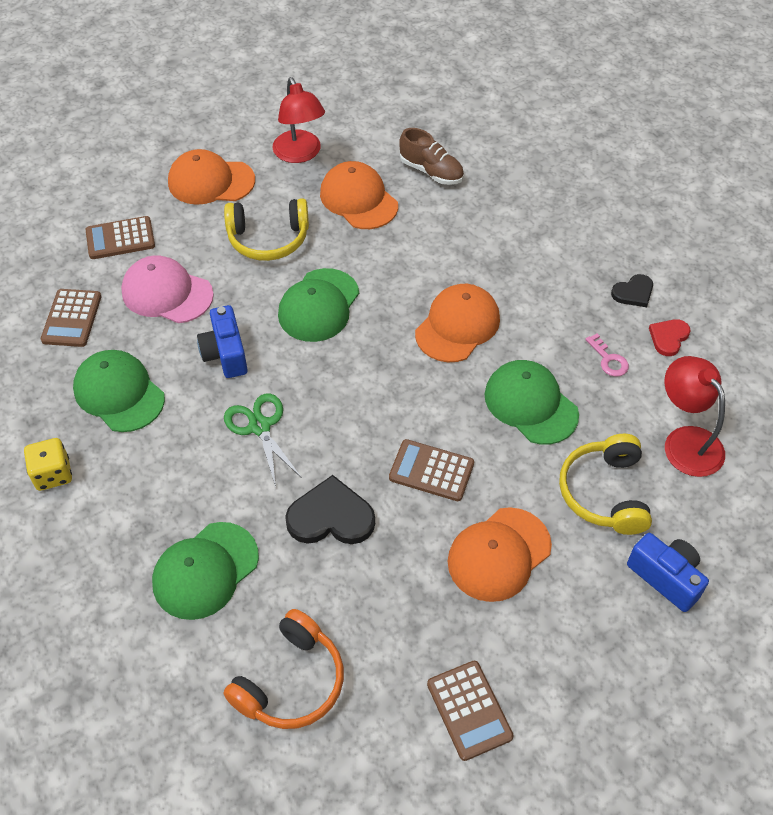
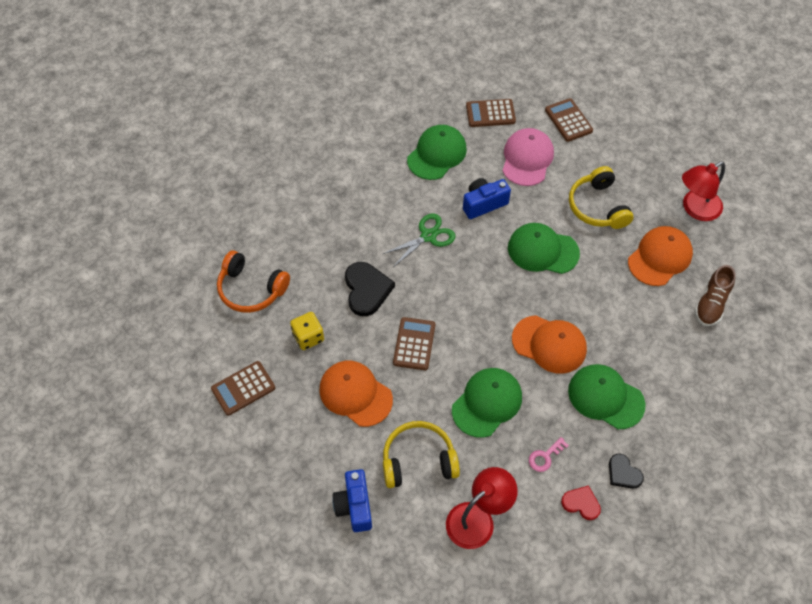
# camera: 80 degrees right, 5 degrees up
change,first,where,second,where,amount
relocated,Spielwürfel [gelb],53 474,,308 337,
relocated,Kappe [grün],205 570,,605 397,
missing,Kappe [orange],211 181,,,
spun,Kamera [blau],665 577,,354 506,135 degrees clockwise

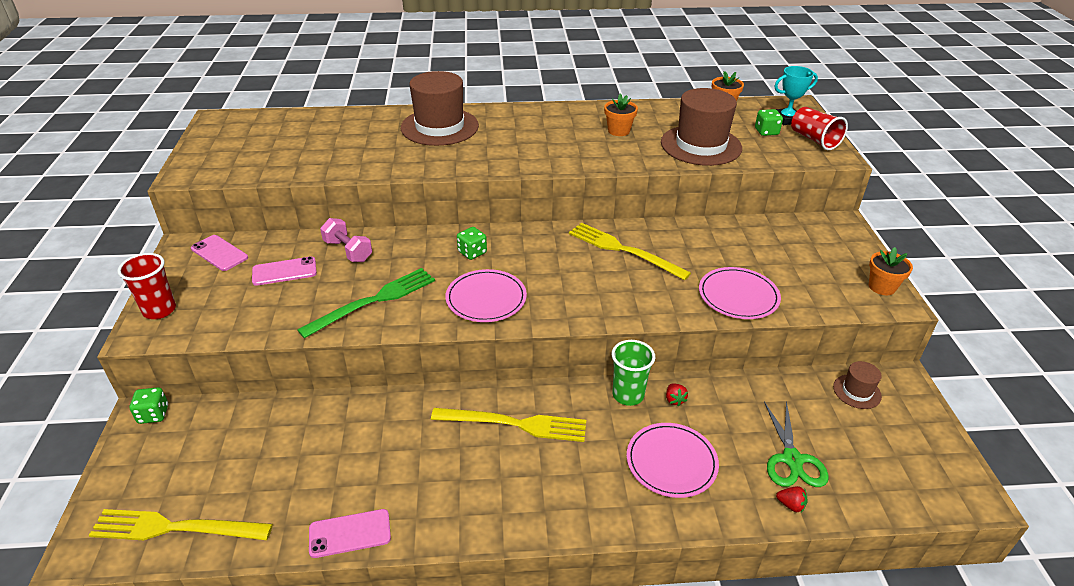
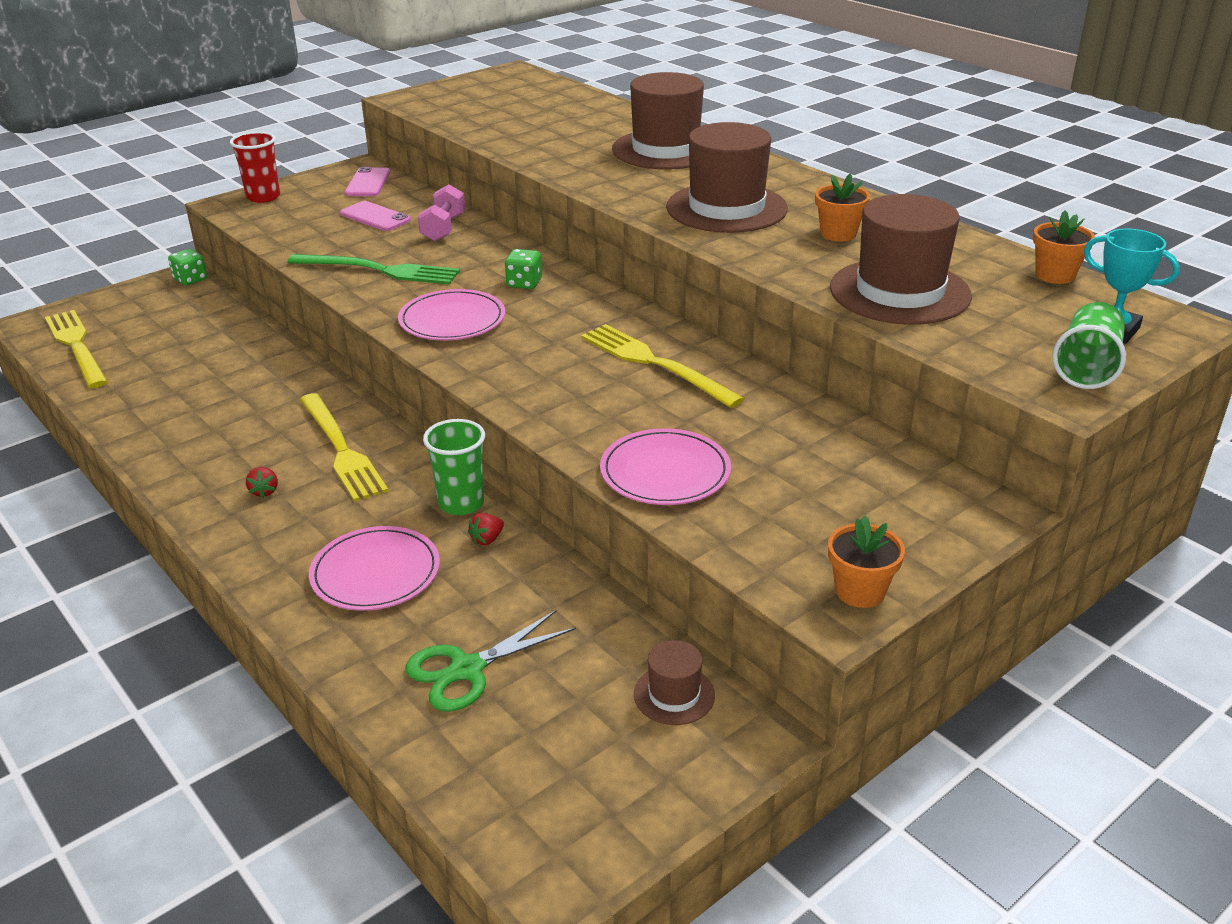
# camera: 55 degrees right, 5 degrees down
change,first,where,second,where,amount
missing,Handy [rosa],350 533,,,
spun,Gabel [gelb],624 250,,655 364,45 degrees counterclockwise
missing,Spielwürfel [grün],766 132,,,
relocated,Erdbeere [rot],790 505,,264 491,
colour,Becher [rot],814 140,Becher [grün],1086 367,
appeared,,,Hut [braun],726 208,

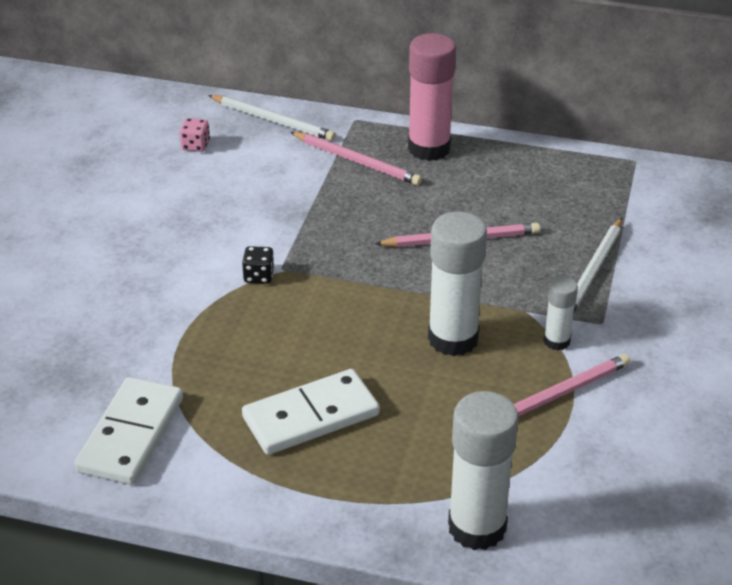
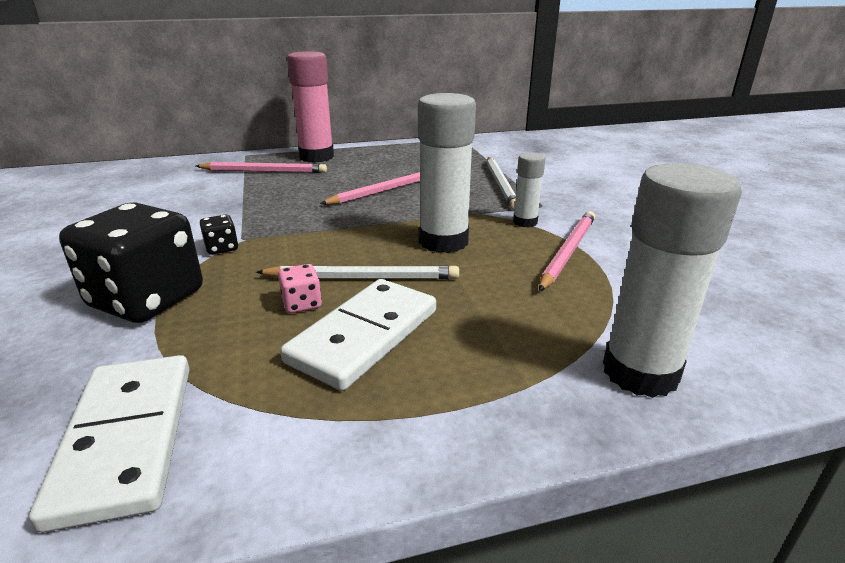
# camera: 30 degrees left, 10 degrees down
change,first,where,second,where,amount
relocated,Spielwürfel [rosa],195 145,,302 304,
relocated,Bleistift [weiß],272 120,,362 278,
appeared,,,Spielwürfel [schwarz],147 299,

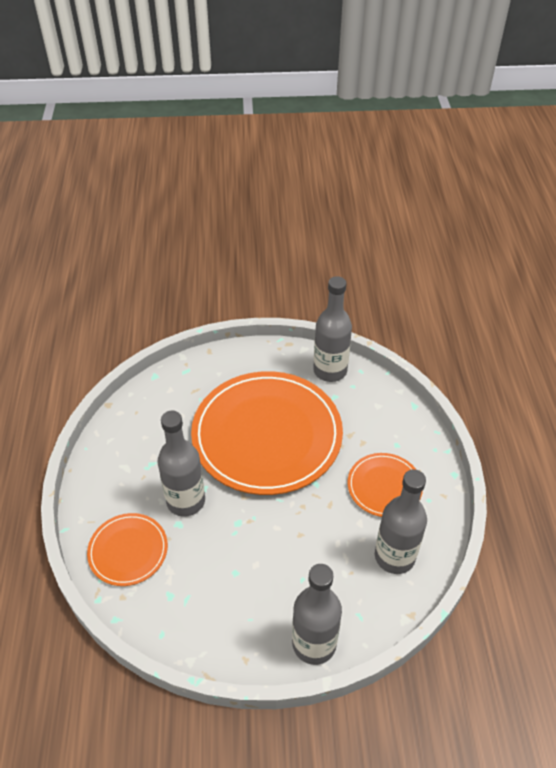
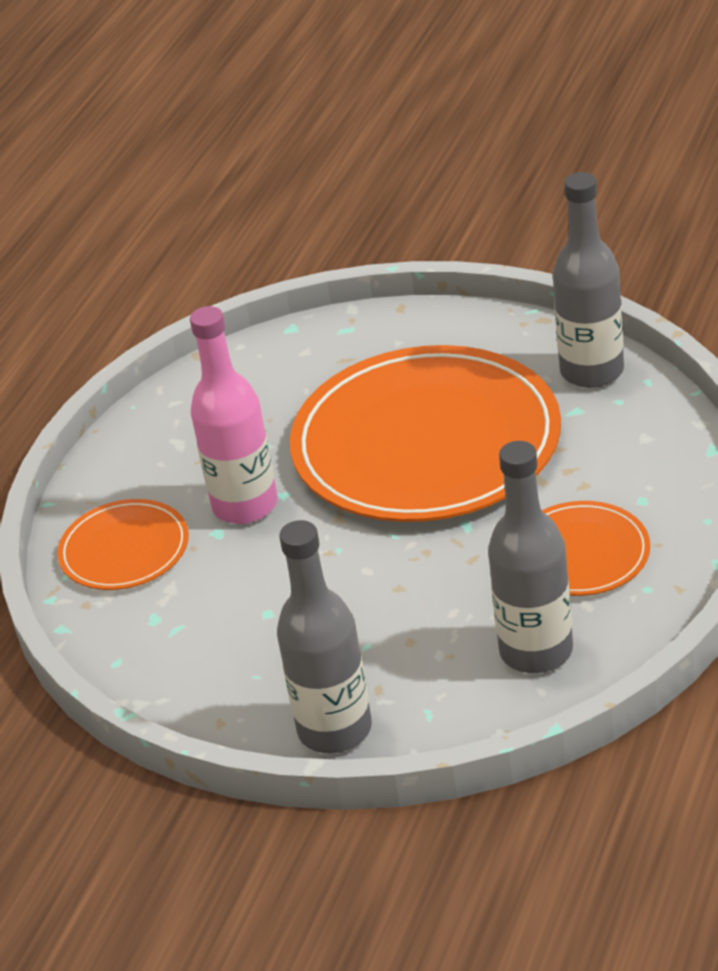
# camera: 30 degrees right, 10 degrees down
change,first,where,second,where,amount
colour,Flasche [grau],186 501,Flasche [rosa],245 505,

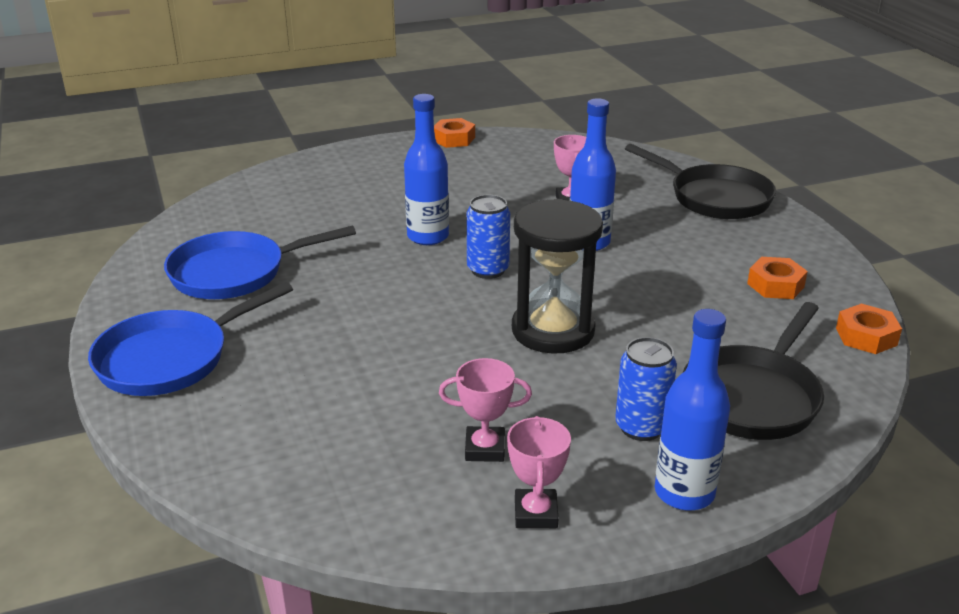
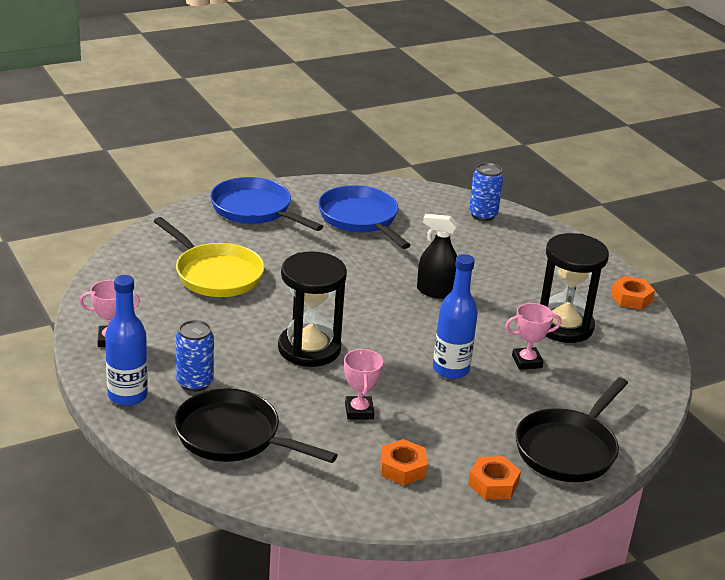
# camera: 80 degrees right, 0 degrees up
change,first,where,second,where,amount
exchanged,Flasche [blau],428 237,Sprühflasche [schwarz],436 291,
relocated,Pokal [rosa],485 449,,359 411,
relocated,Dose [blau],488 270,,482 215,
relocated,Sechskantmutter [orange],866 336,,493 484,
appeared,,,Pfanne [gelb],215 274,
appeared,,,Sanduhr [schwarz],563 326,

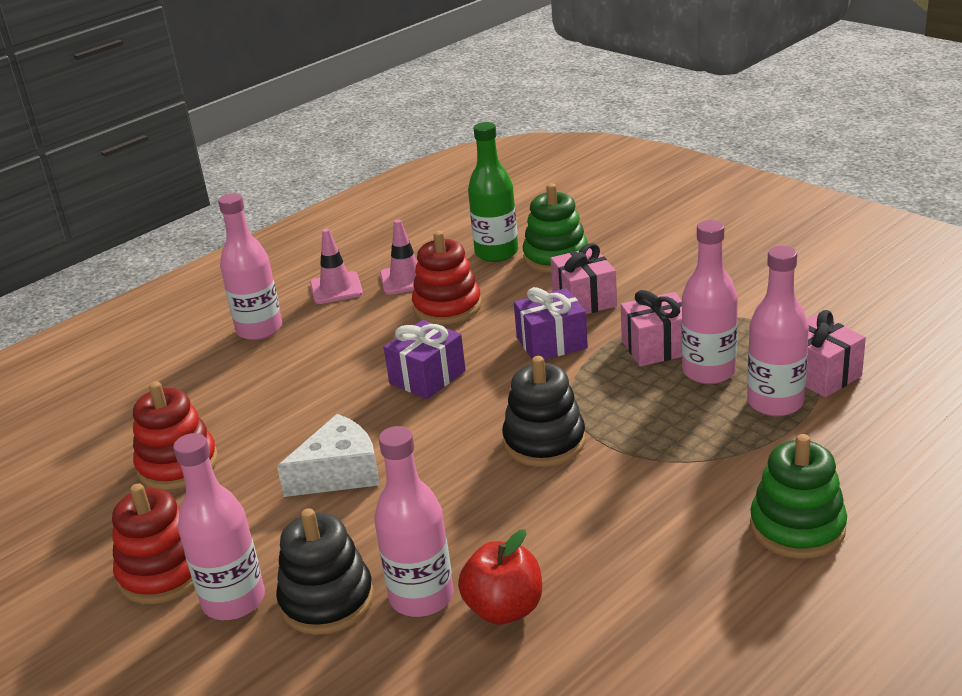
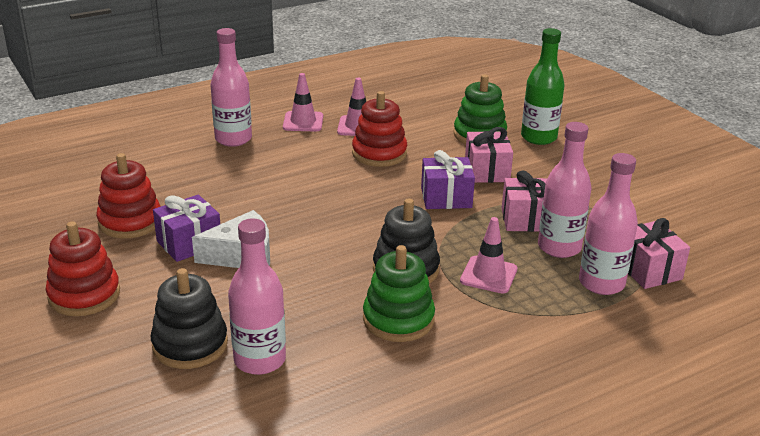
# camera: 10 degrees right, 0 degrees up
change,first,where,second,where,amount
missing,Flasche [rosa],234 600,,,
relocated,Geschenk [lila],427 377,,189 243,
missing,Apfel [rot],504 609,,,
relocated,Flasche [grün],496 253,,538 137,
relocated,Stapelspielzeug [grün],797 527,,398 319,
appeared,,,Leitkegel [rosa],488 275,

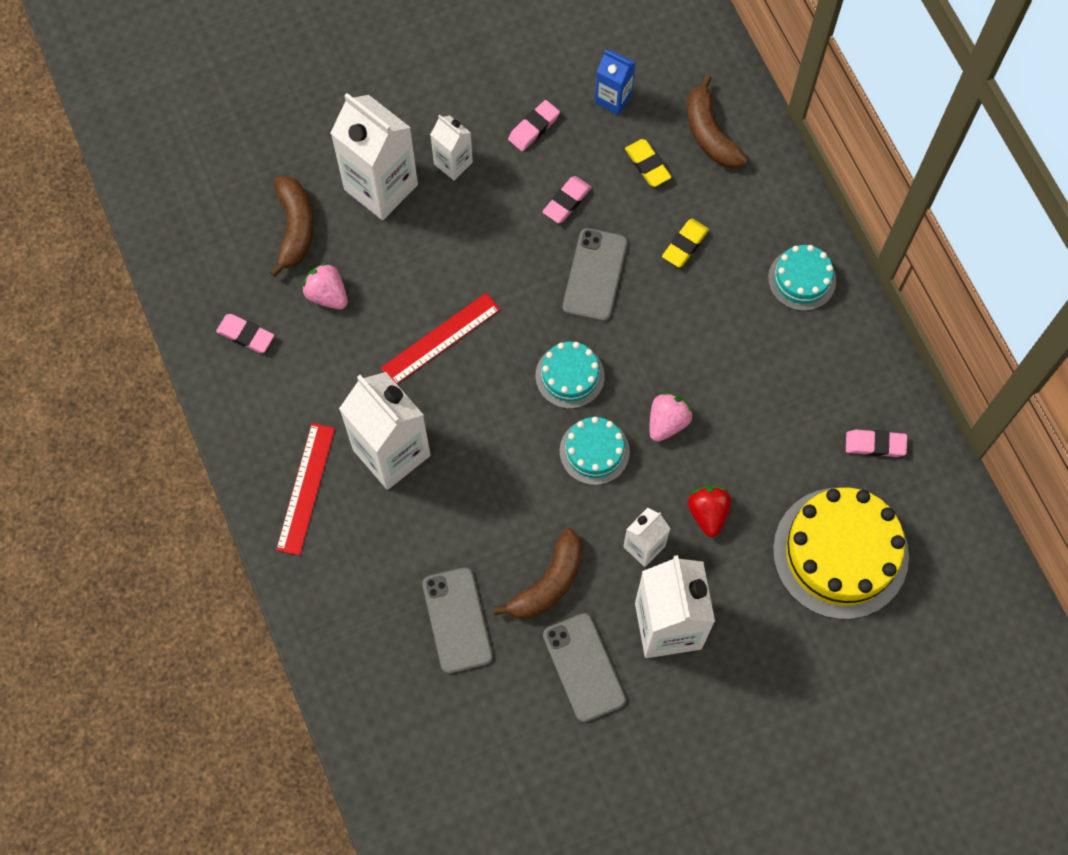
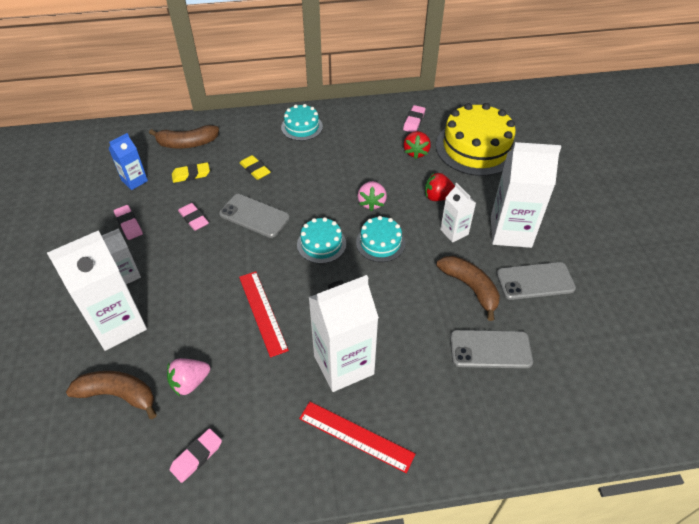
# camera: 75 degrees left, 20 degrees down
change,first,where,second,where,amount
spun,Erdbeere [rosa],667 422,,371 203,135 degrees counterclockwise
appeared,,,Erdbeere [rot],416 152,

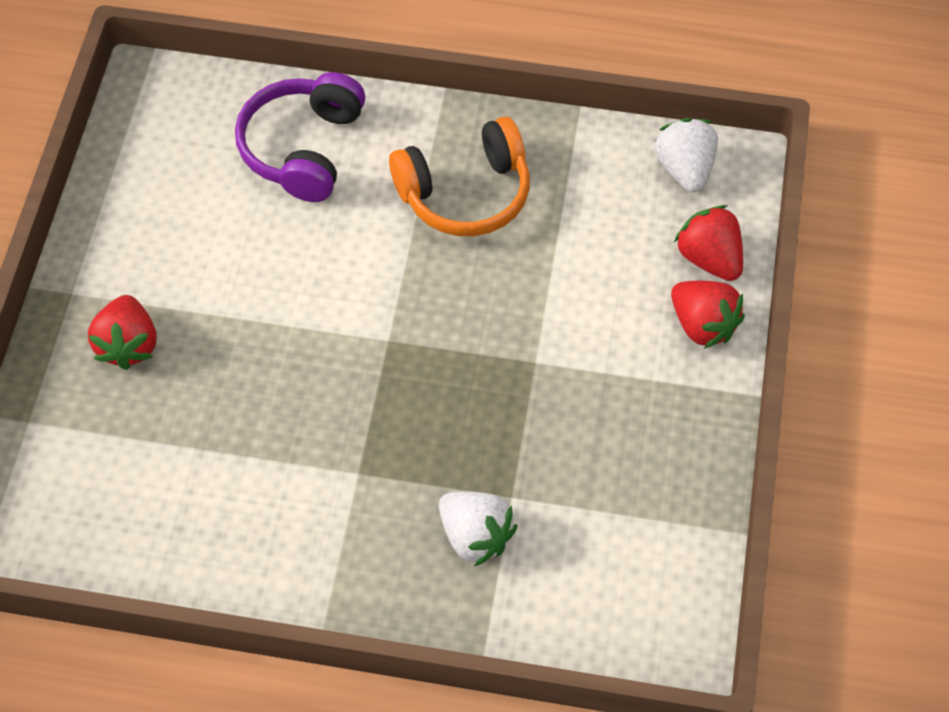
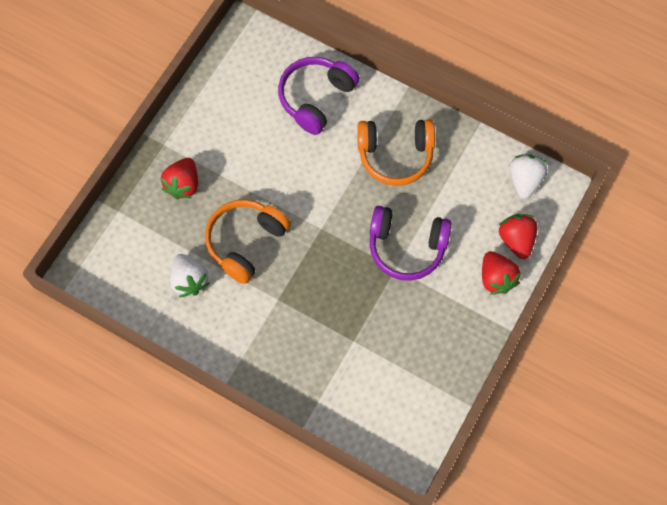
# camera: 20 degrees right, 10 degrees up
change,first,where,second,where,amount
relocated,Erdbeere [weiß],475 536,,189 280,
appeared,,,Kopfhörer [orange],245 242,
appeared,,,Kopfhörer [lila],406 247,

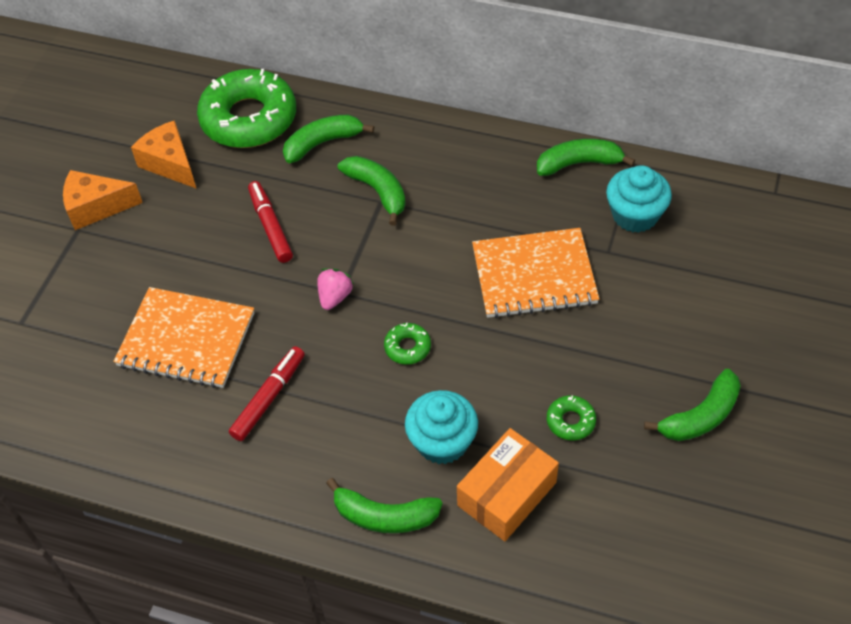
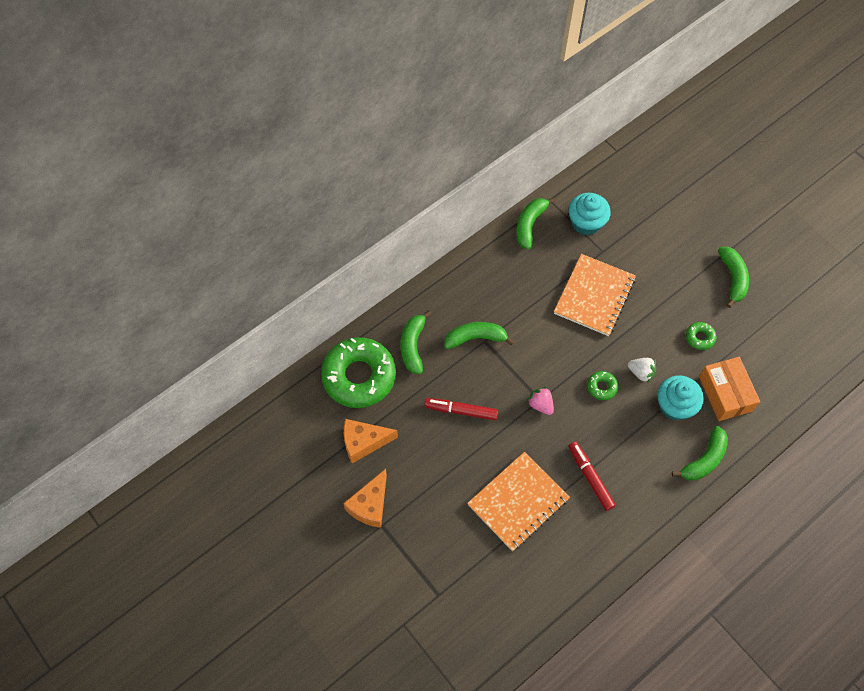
# camera: 60 degrees left, 10 degrees up
change,first,where,second,where,amount
appeared,,,Erdbeere [weiß],641 372,

